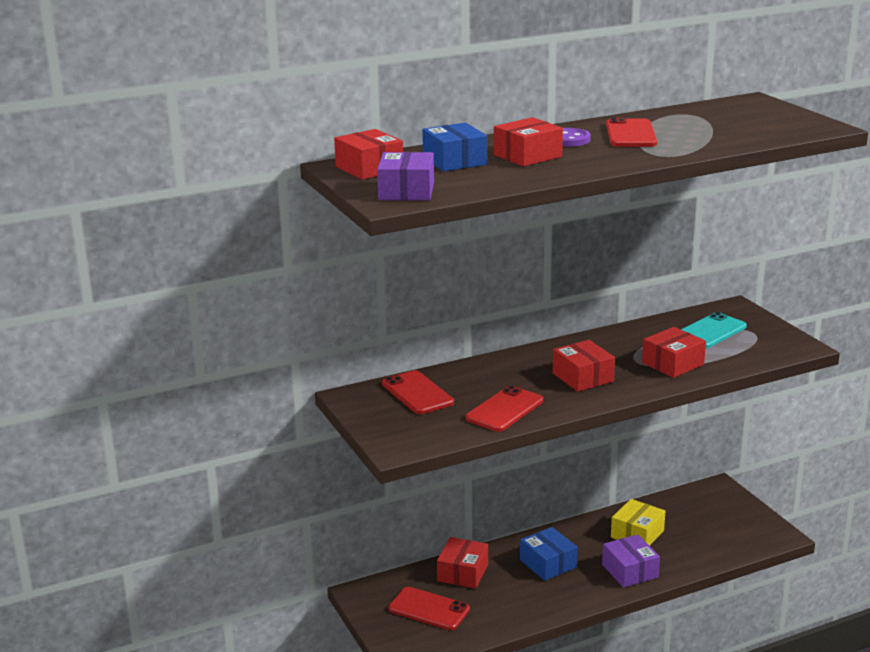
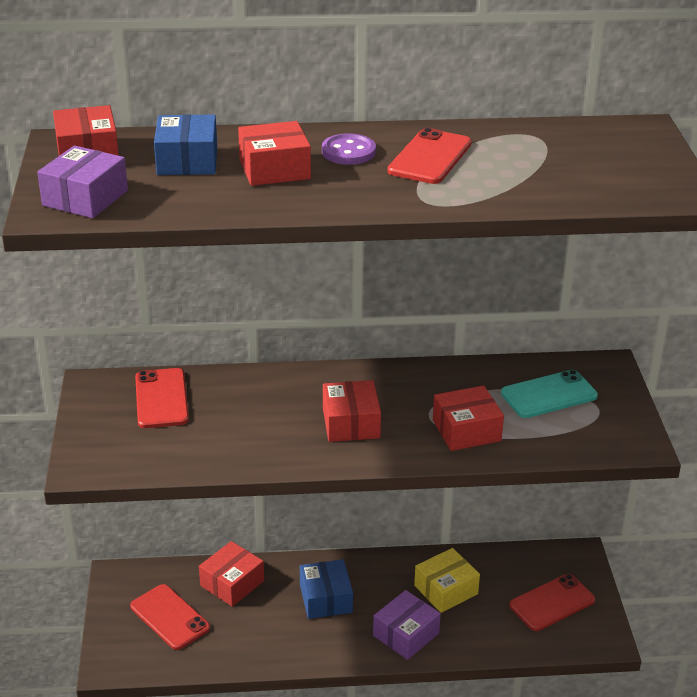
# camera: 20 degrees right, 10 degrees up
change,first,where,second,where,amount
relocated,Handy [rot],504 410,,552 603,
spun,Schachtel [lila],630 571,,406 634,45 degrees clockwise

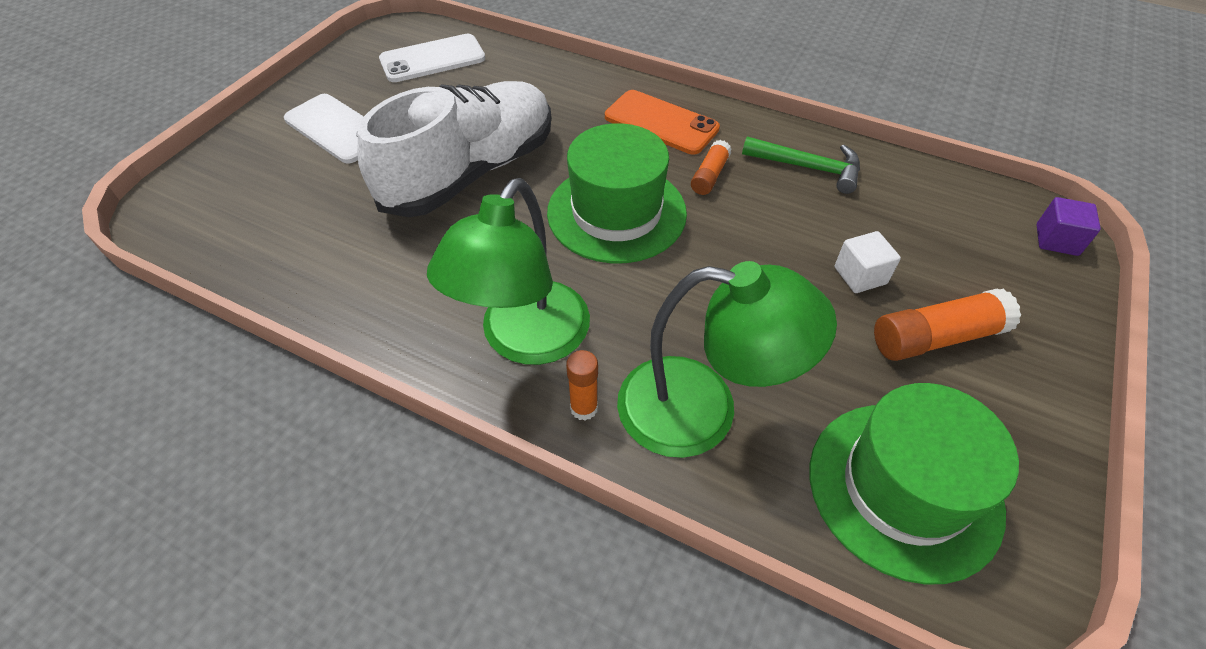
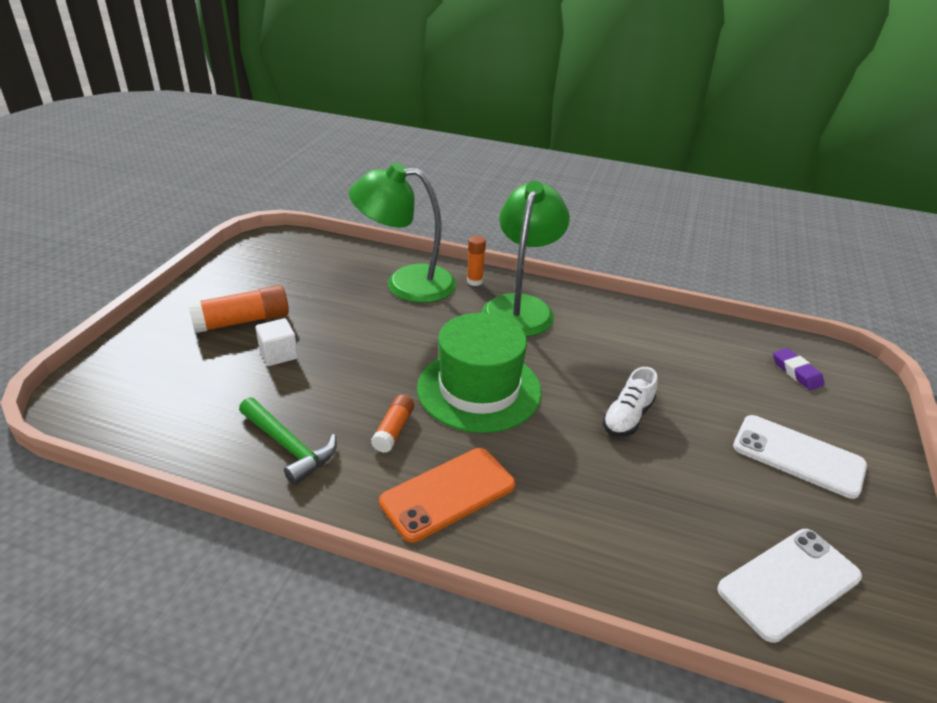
# camera: 170 degrees right, 15 degrees down
change,first,where,second,where,amount
size,Schuh [weiß],470 172,,627 417,x0.41
spun,Handy [orange],661 123,,448 494,60 degrees counterclockwise
spun,Hammer [grün],808 168,,288 446,150 degrees counterclockwise
missing,Hut [grün],904 488,,,
missing,Kubus [lila],1056 240,,,
appeared,,,Radiergummi [lila],796 372,

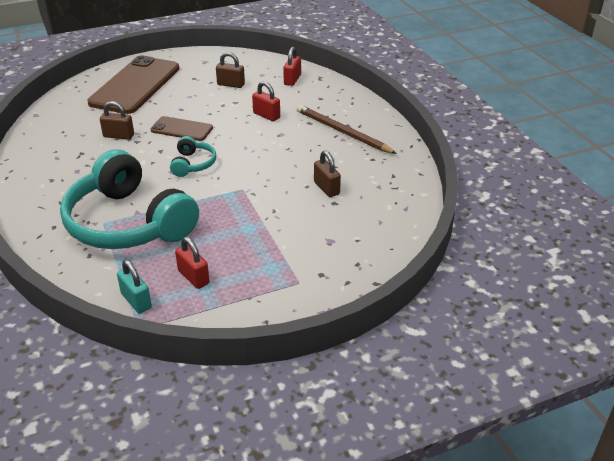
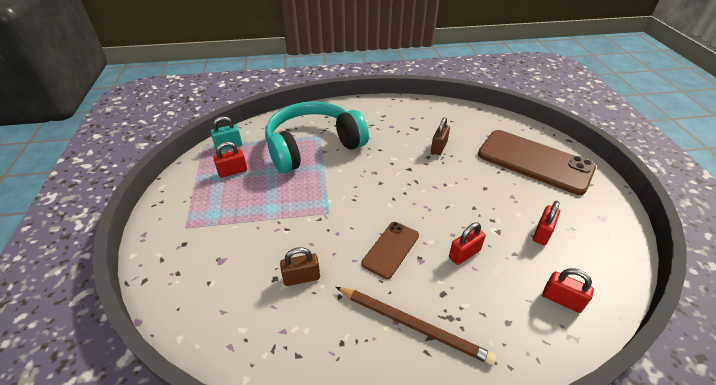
# camera: 105 degrees right, 5 degrees up
change,first,where,second,where,amount
relocated,Handy [braun],182 129,,391 249,
missing,Kopfhörer [türkis],193 164,,,
colour,Vorhängeschloss [braun],231 84,Vorhängeschloss [rot],542 233,
spun,Bleistift [braun],342 132,,413 325,60 degrees clockwise

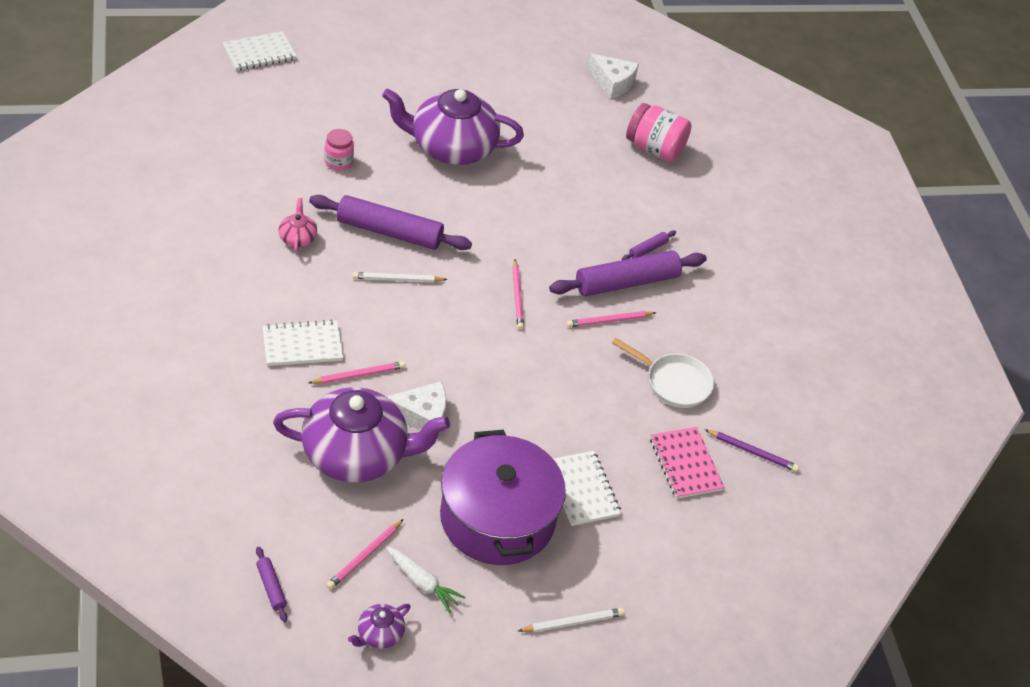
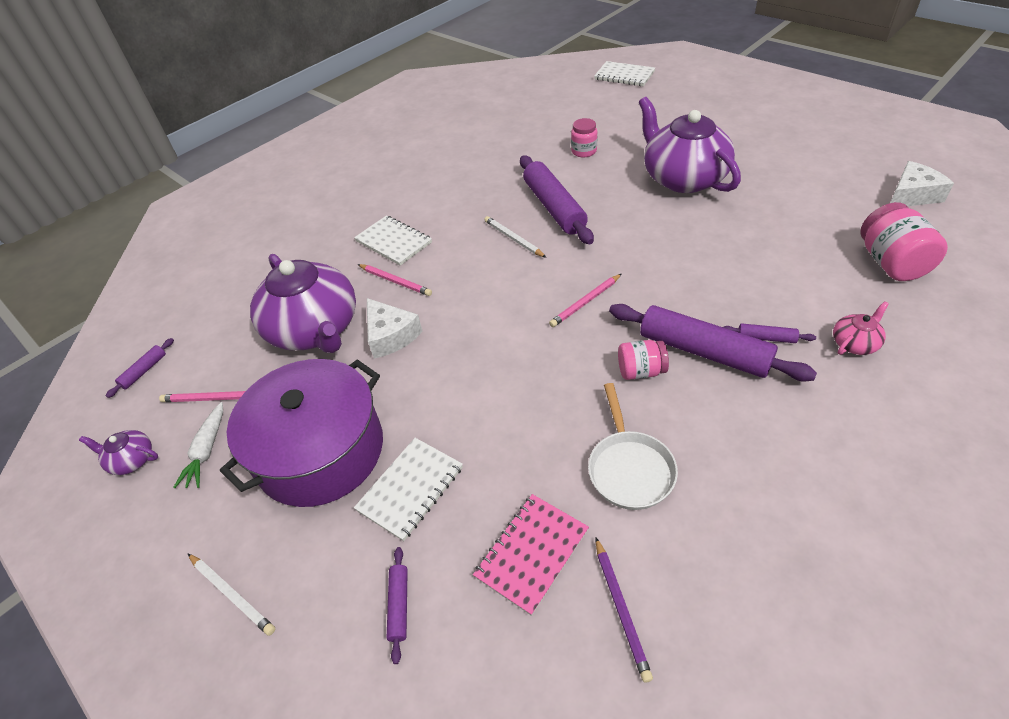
# camera: 65 degrees right, 0 degrees up
change,first,where,second,where,amount
relocated,Teekanne [rosa],297 238,,855 343,
exchanged,Bleistift [rosa],609 321,Einmachglas [rosa],641 371,
spun,Käse [weiß],613 82,,912 195,120 degrees counterclockwise
appeared,,,Nudelholz [lila],399 605,

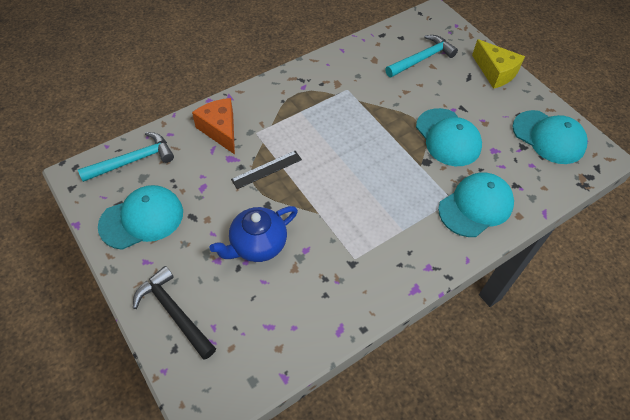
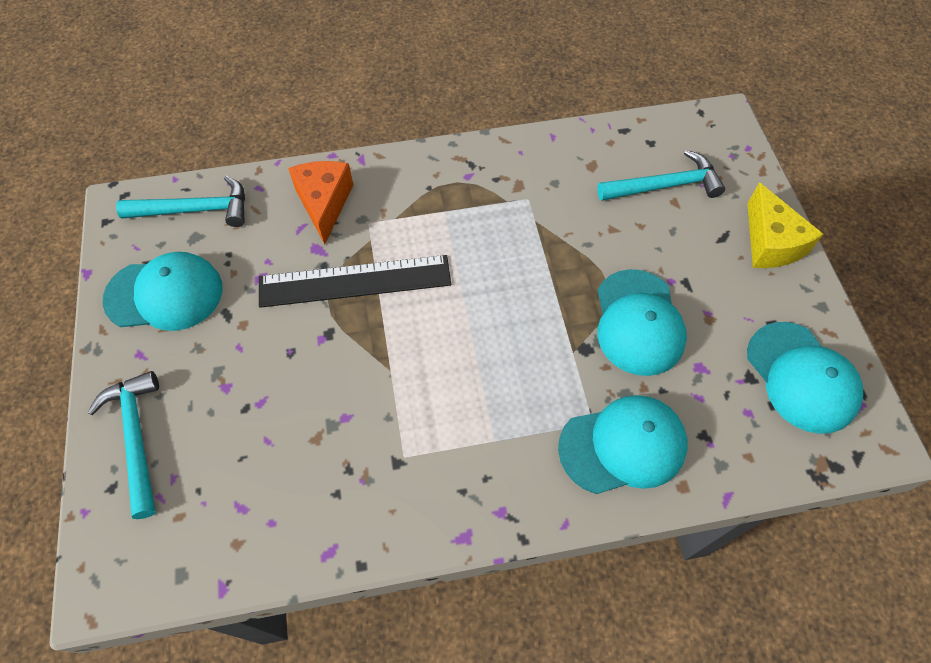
# camera: 25 degrees right, 5 degrees up
change,first,where,second,where,amount
colour,Hammer [schwarz],174 312,Hammer [türkis],137 437,
missing,Teekanne [blau],257 245,,,
size,Lineal [schwarz],266 169,,355 281,x1.78

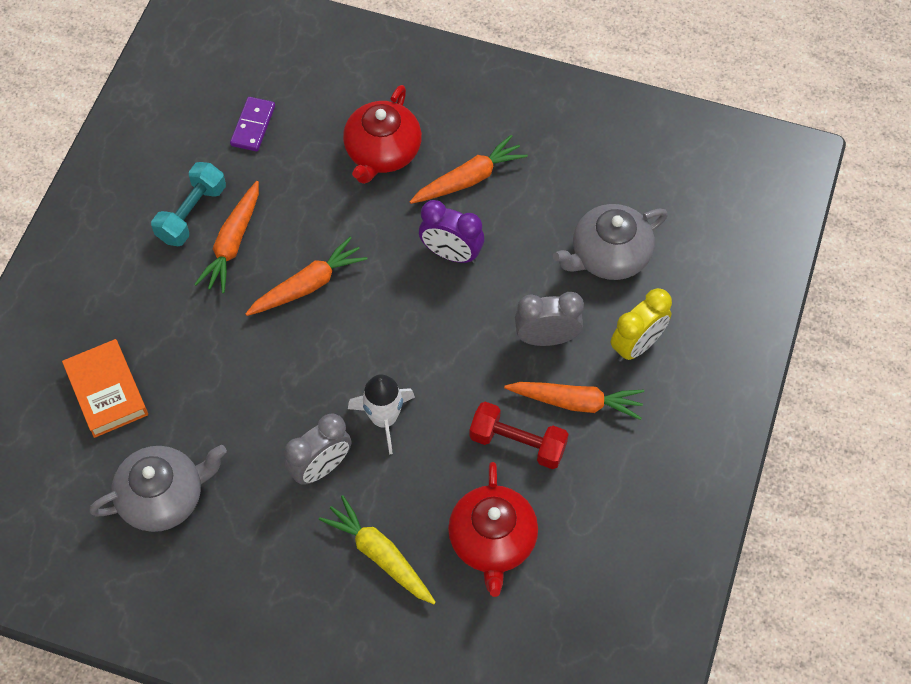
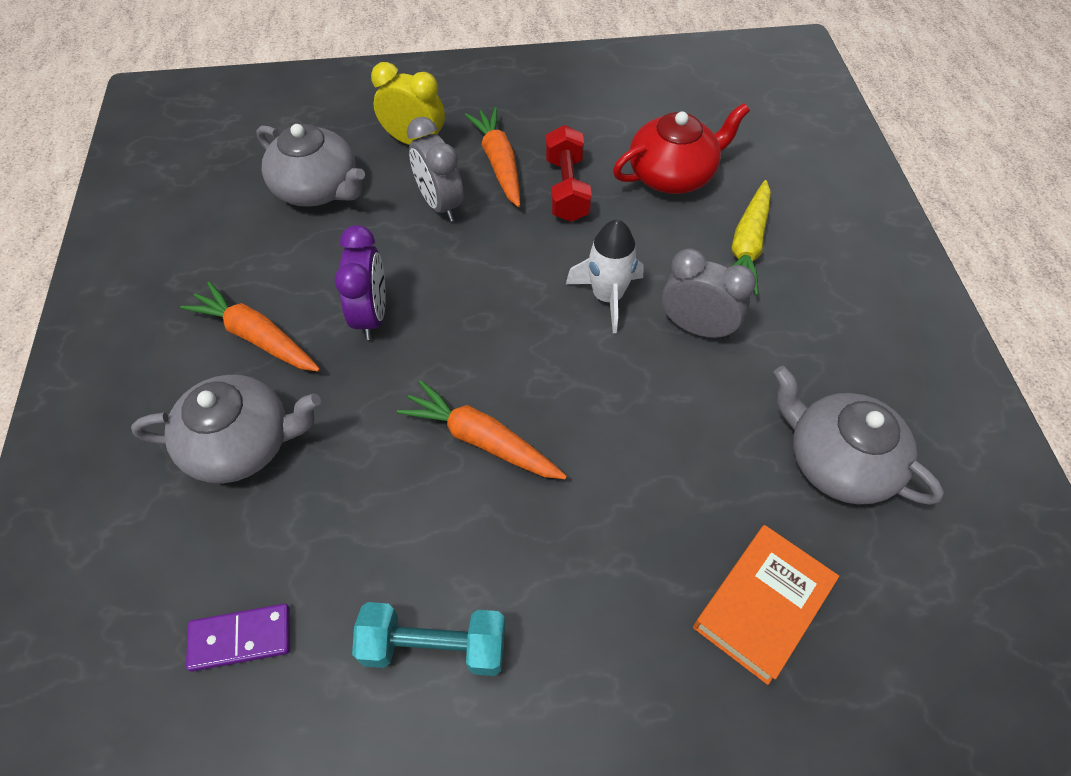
# camera: 115 degrees left, 5 degrees down
change,first,where,second,where,amount
missing,Karotte [orange],233 243,,,
colour,Teekanne [rot],382 152,Teekanne [grau],242 444,

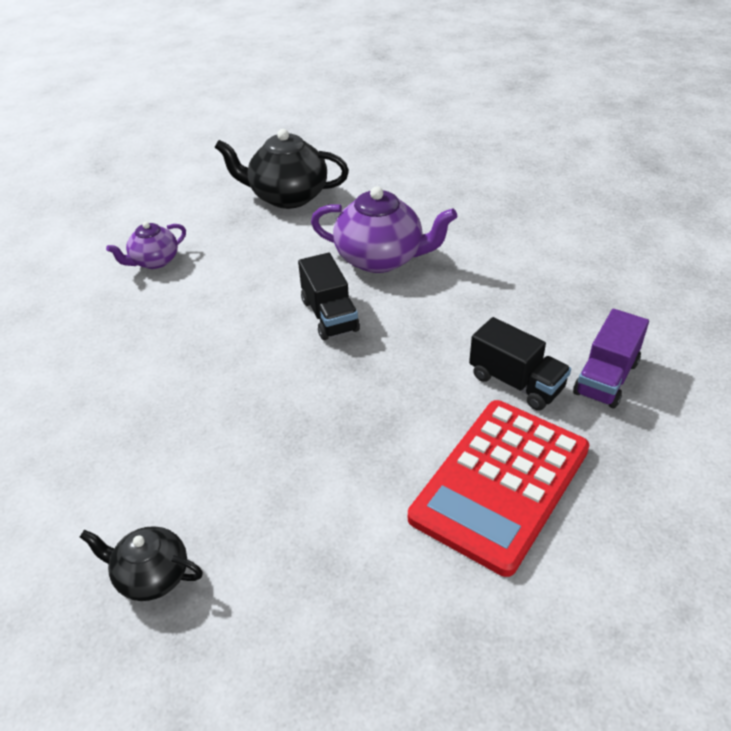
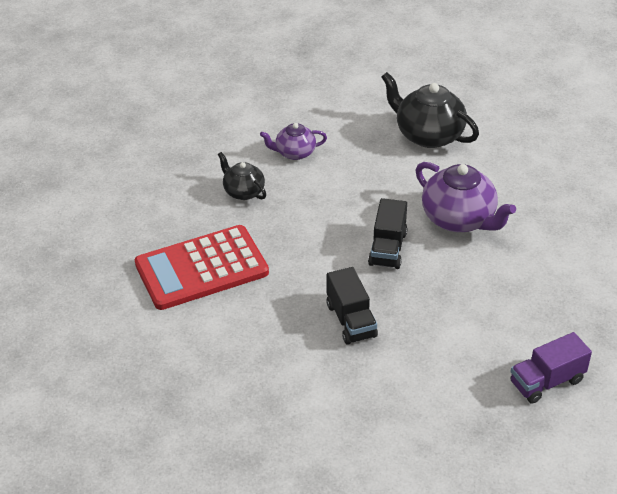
# camera: 30 degrees right, 0 degrees up
change,first,where,second,where,amount
relocated,Teekanne [schwarz],151 576,,243 191,
relocated,Taschenrechner [rot],500 483,,201 268,
relocated,Lastwagen [schwarz],516 382,,351 320,

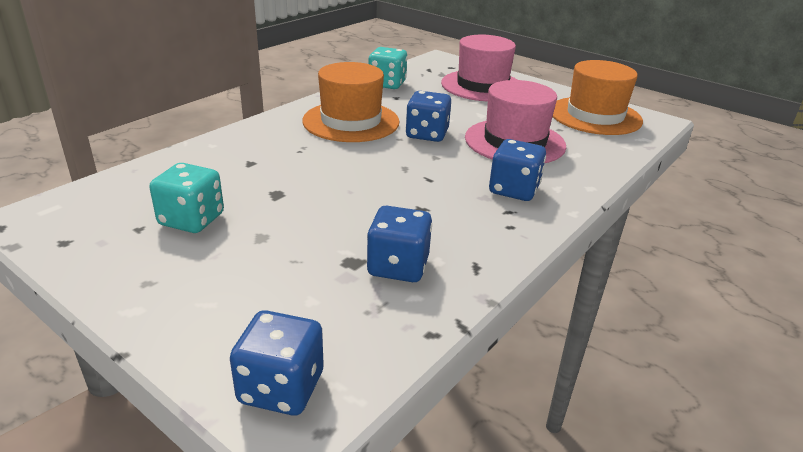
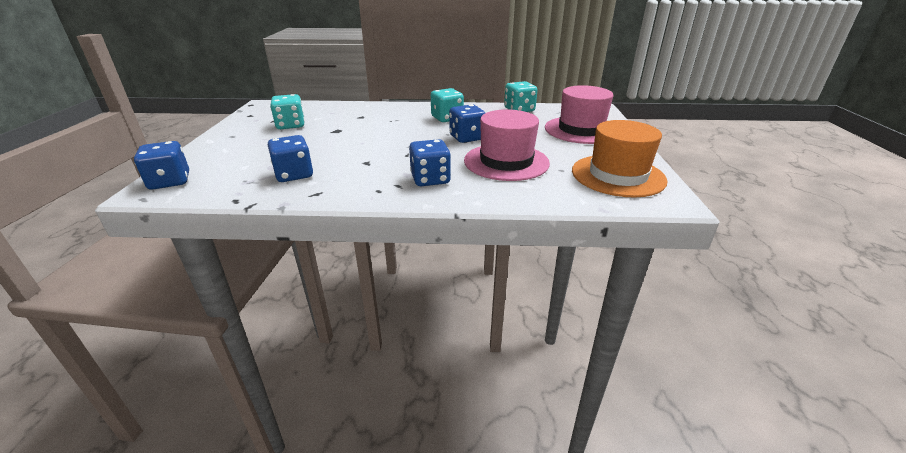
# camera: 55 degrees right, 0 degrees up
change,first,where,second,where,amount
exchanged,Hut [orange],351 121,Spielwürfel [türkis],447 118,

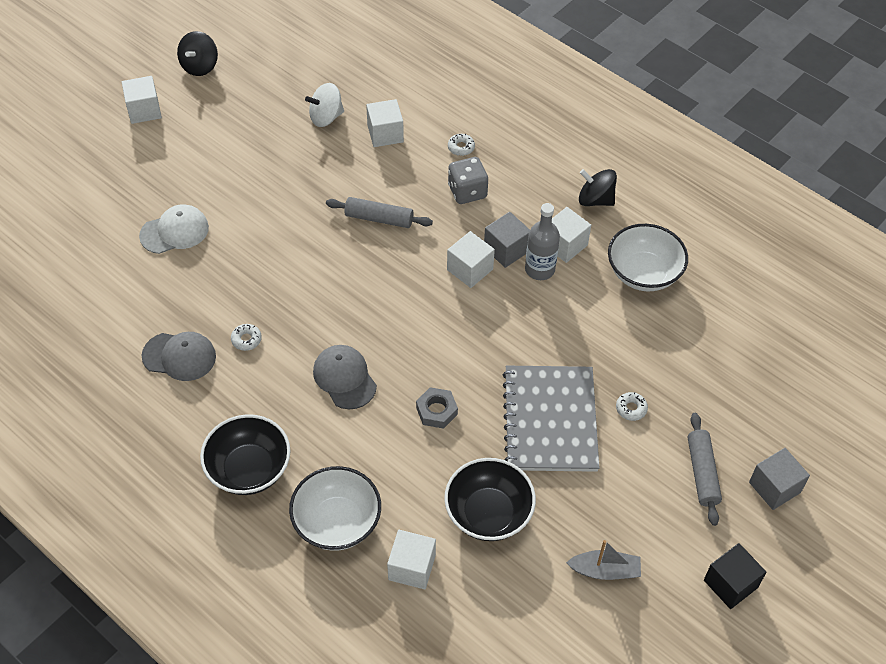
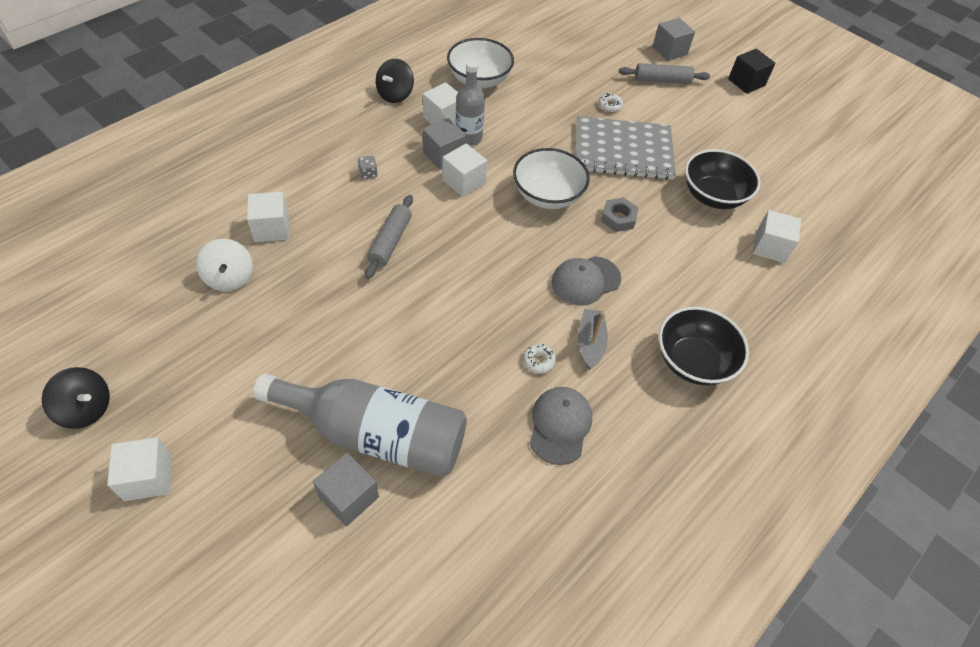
# camera: 90 degrees left, 0 degrees up
change,first,where,second,where,amount
exchanged,Kappe [weiß],174 231,Flasche [grau],376 434,
relocated,Schüssel [weiß],337 522,,547 195,
missing,Donut [weiß],461 147,,,
size,Spielwürfel [grau],467 192,,368 174,x0.51
relocated,Boot [grau],605 570,,590 343,
appeared,,,Kubus [grau],349 497,

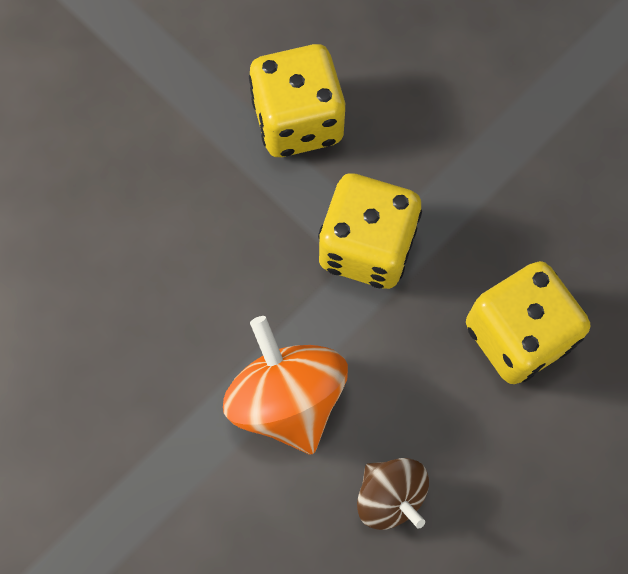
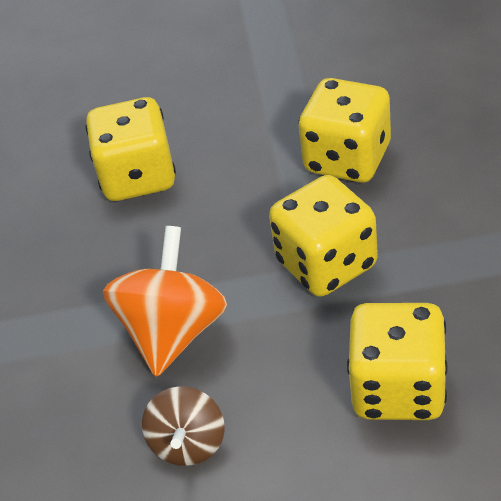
# camera: 45 degrees right, 25 degrees down
change,first,where,second,where,amount
appeared,,,Spielwürfel [gelb],138 177,

